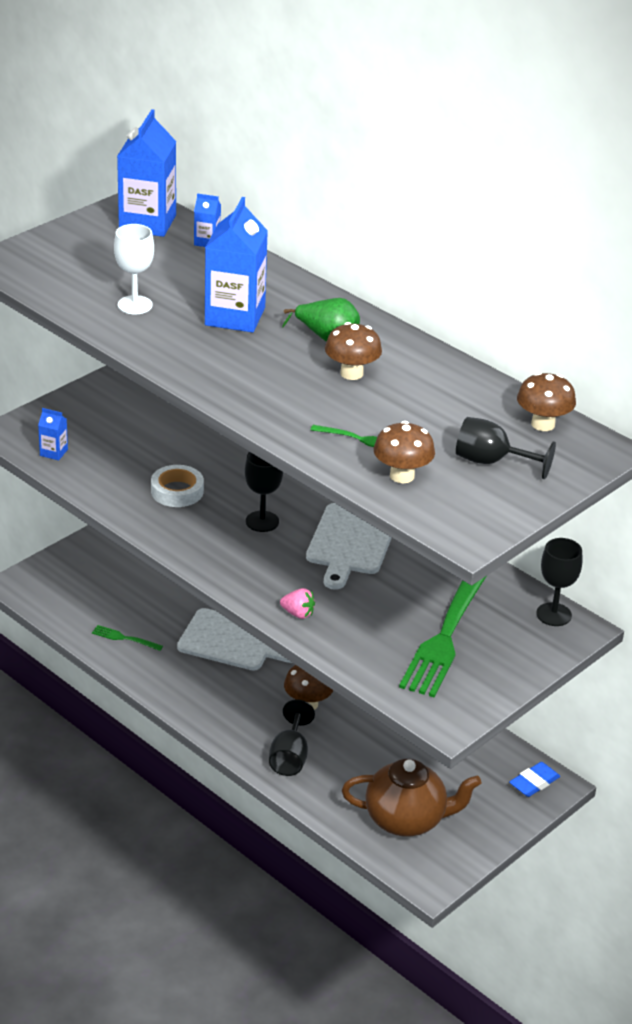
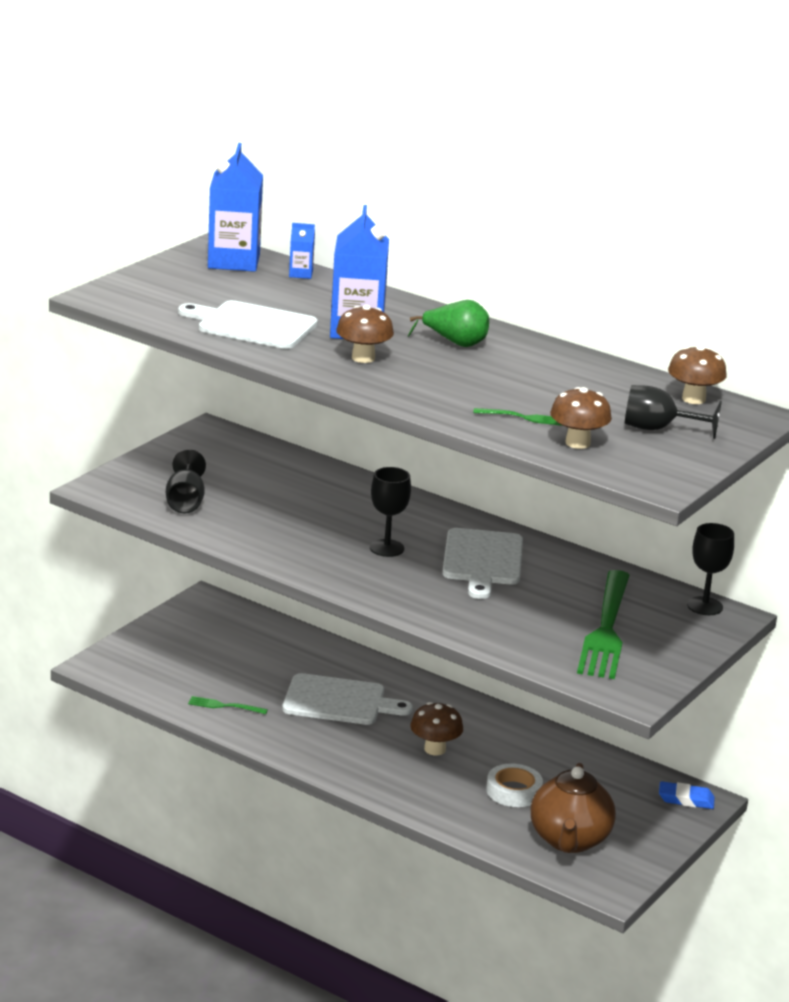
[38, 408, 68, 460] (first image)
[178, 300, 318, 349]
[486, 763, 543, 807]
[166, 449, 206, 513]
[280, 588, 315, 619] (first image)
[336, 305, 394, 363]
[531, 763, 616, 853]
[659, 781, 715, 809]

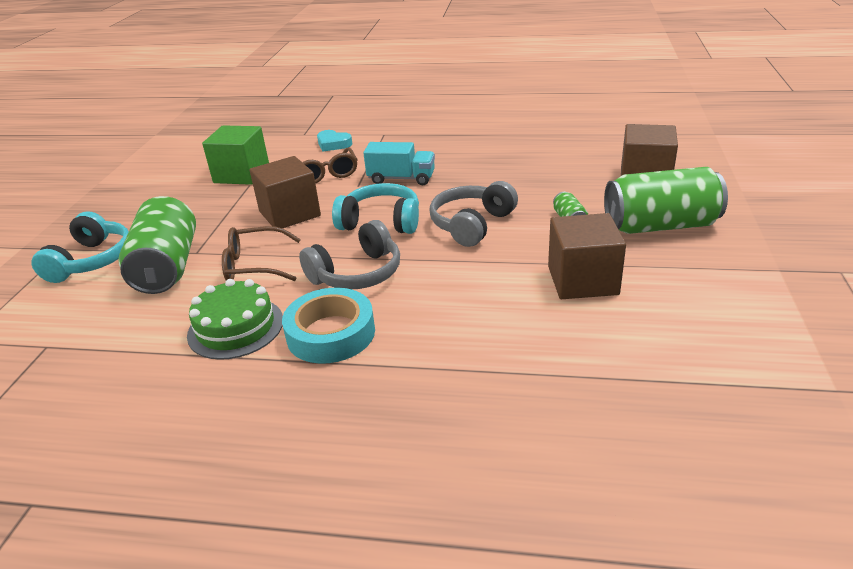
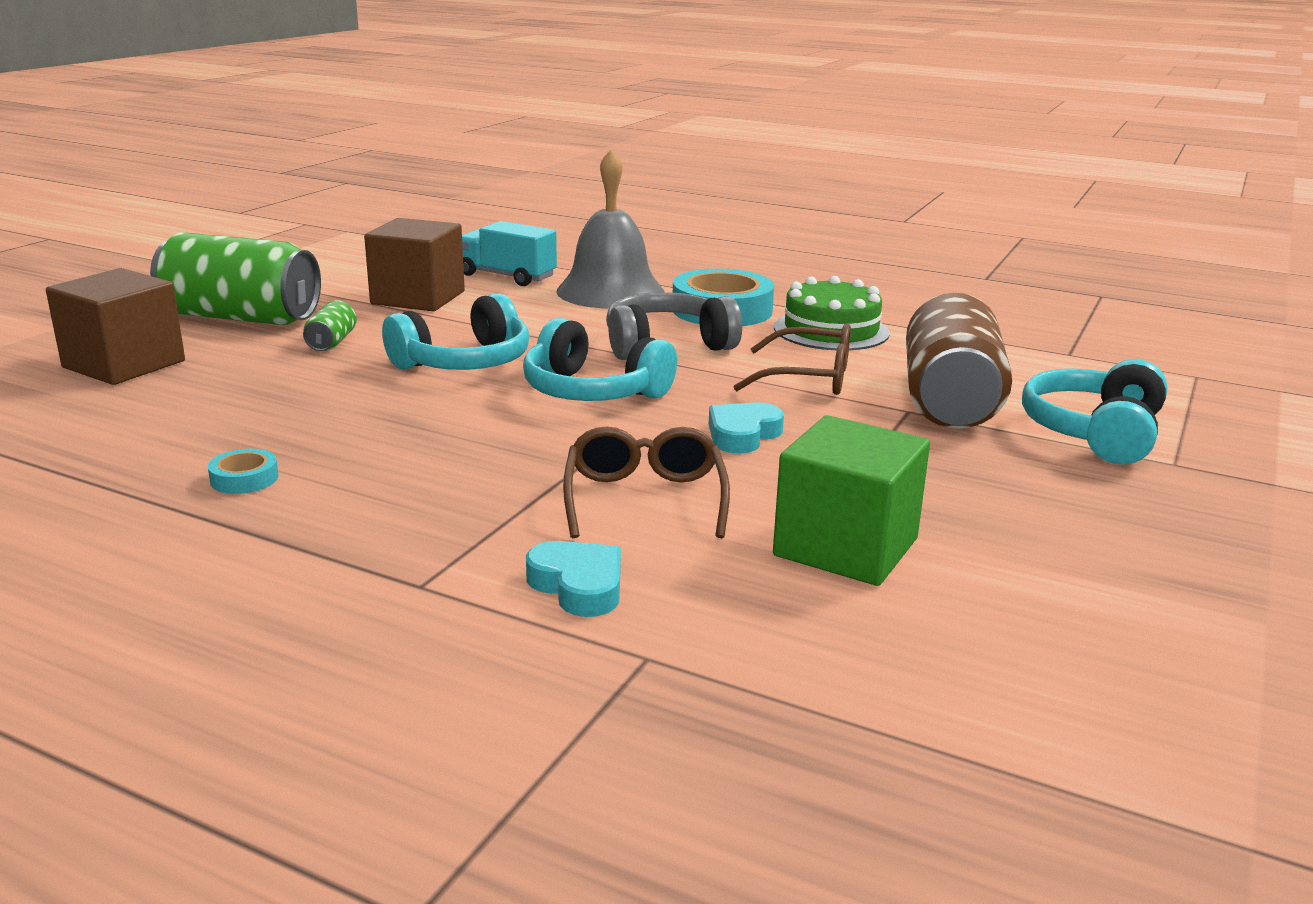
[906, 293, 1012, 429]
[709, 402, 784, 454]
[462, 221, 557, 286]
[382, 293, 529, 370]
[208, 449, 279, 494]
[556, 149, 665, 309]

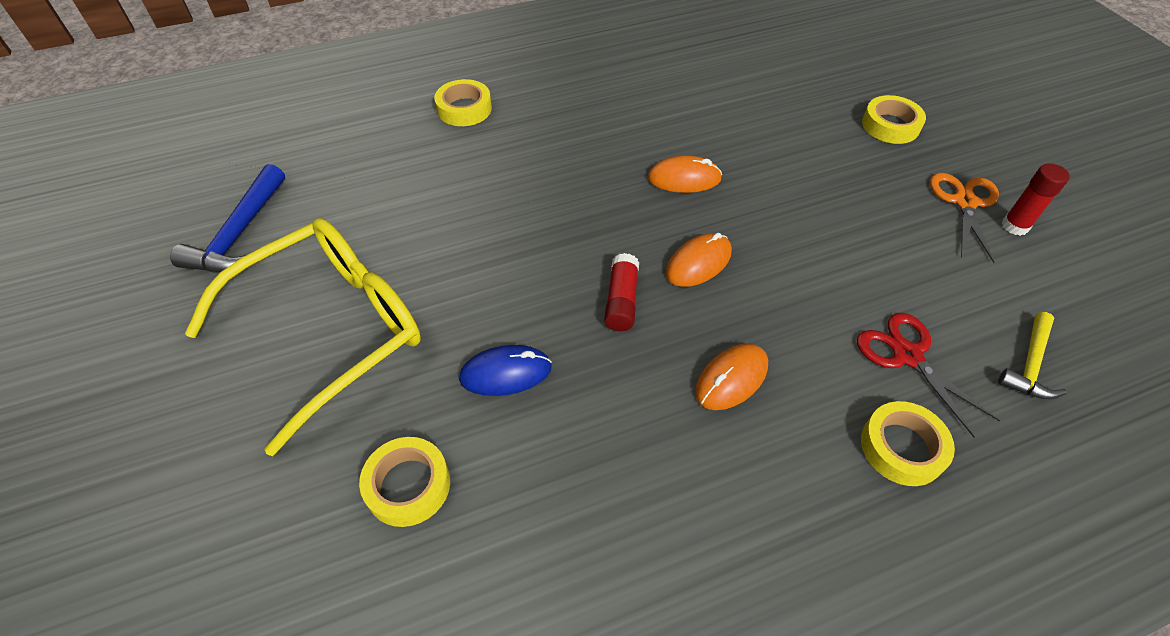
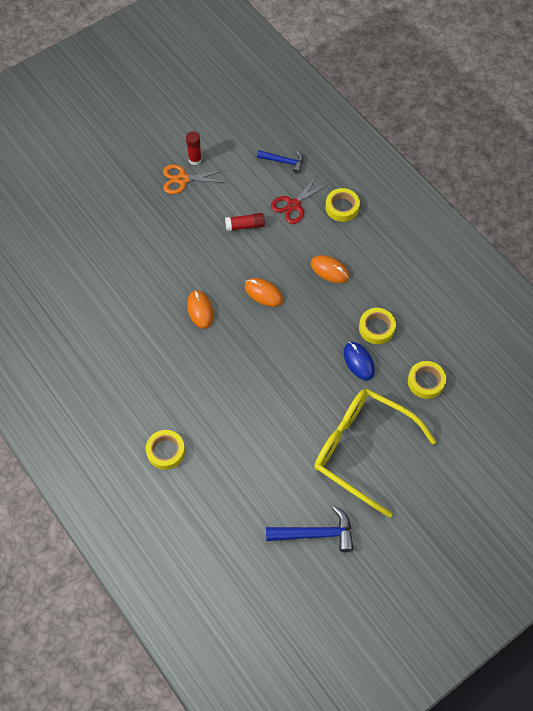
[225, 213, 265, 231]
[359, 308, 396, 344]
[257, 150, 303, 174]

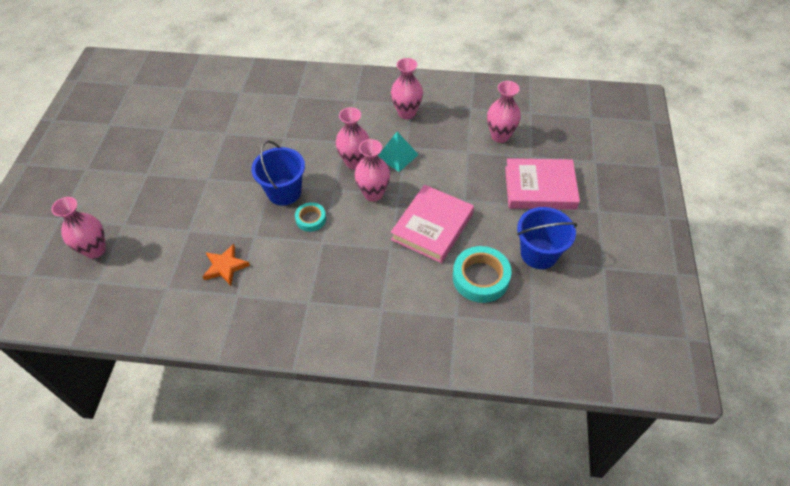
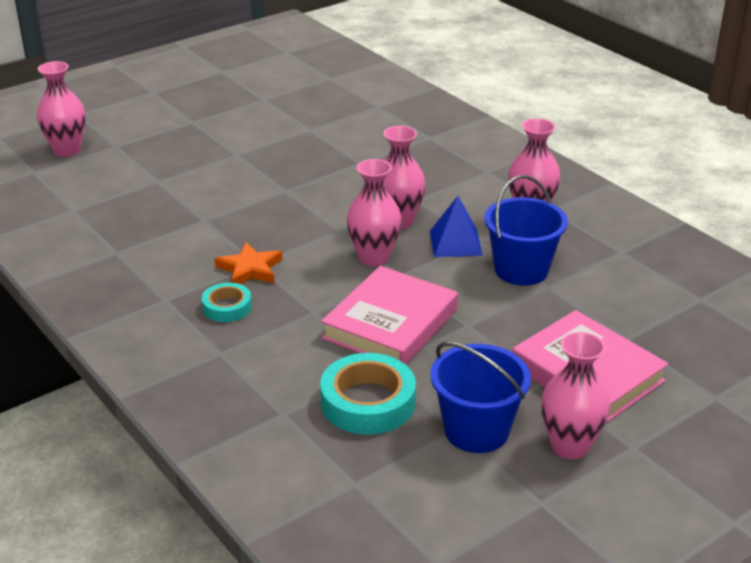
[215, 242, 283, 284]
[484, 175, 568, 286]
[202, 283, 252, 322]
[430, 196, 483, 257]
[321, 266, 458, 364]
[541, 332, 610, 459]

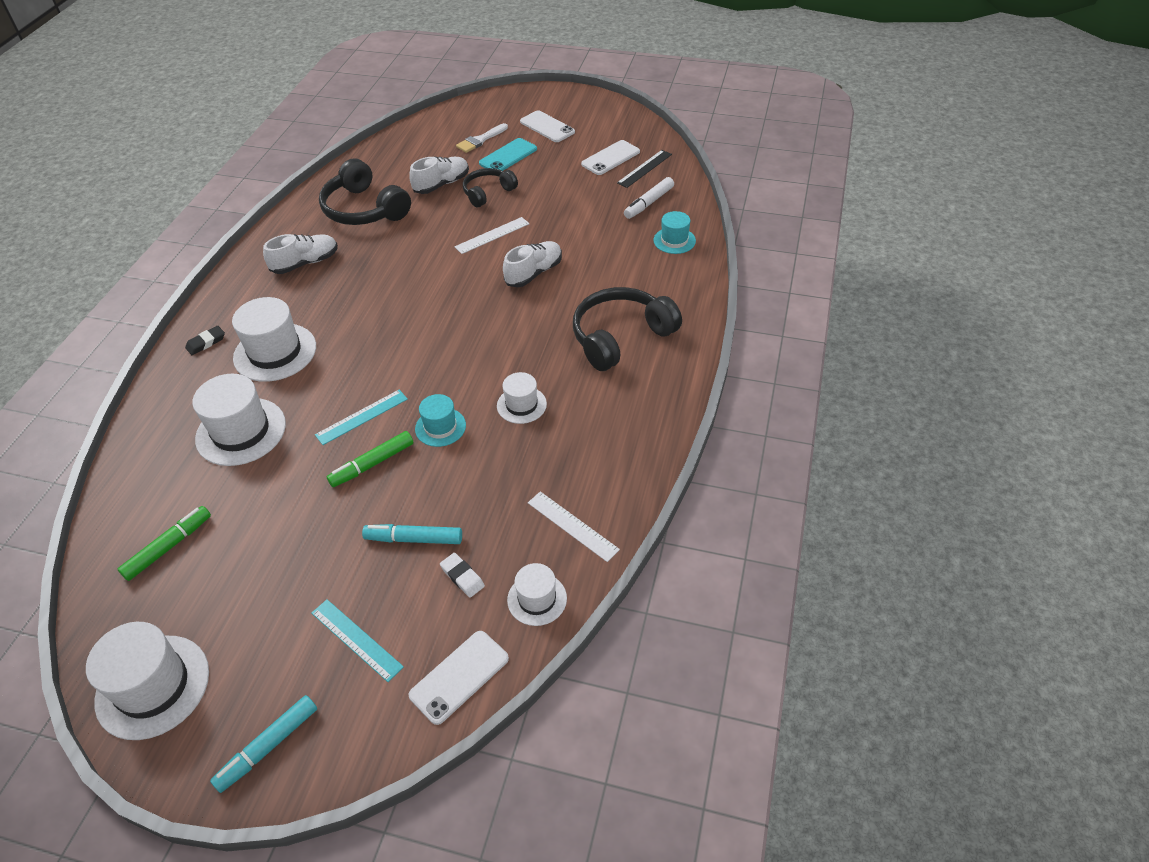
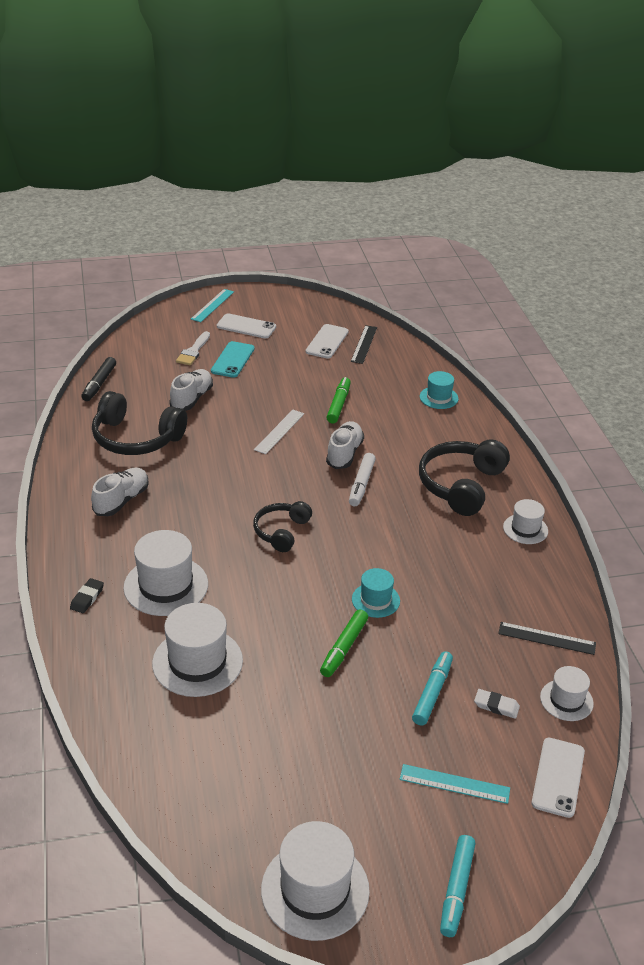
[326, 377, 351, 423]
[191, 289, 234, 322]
[412, 651, 453, 726]
[253, 501, 312, 552]
[503, 499, 548, 544]
[498, 622, 596, 655]
[349, 453, 376, 506]
[81, 357, 116, 401]

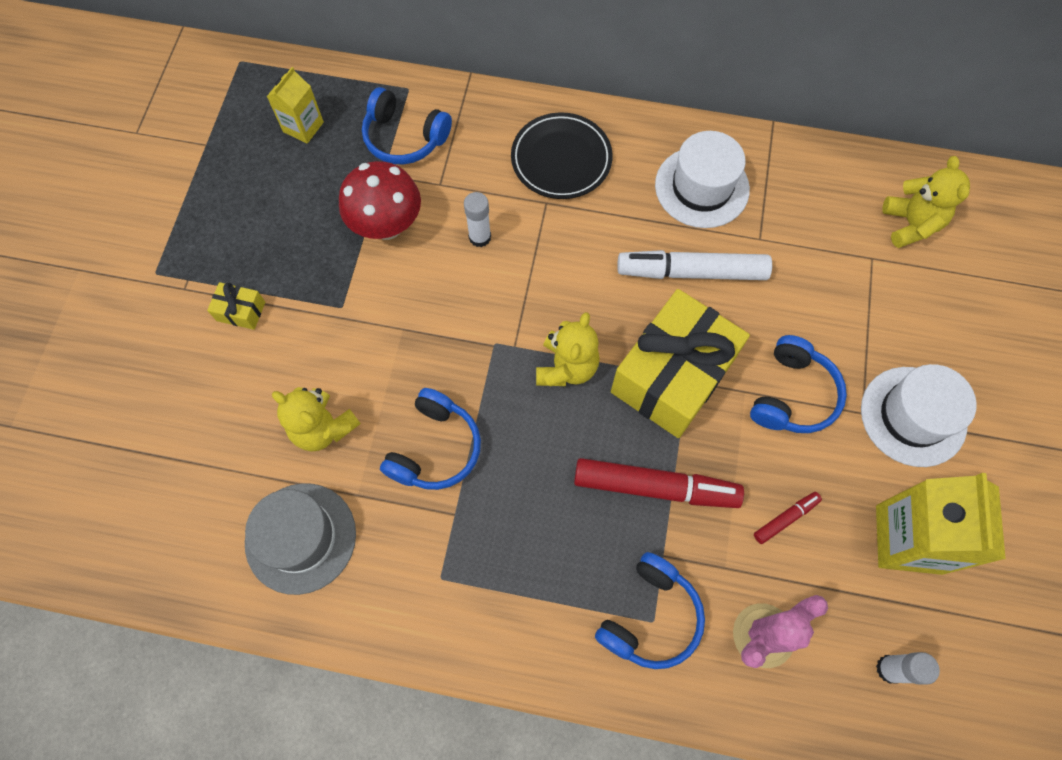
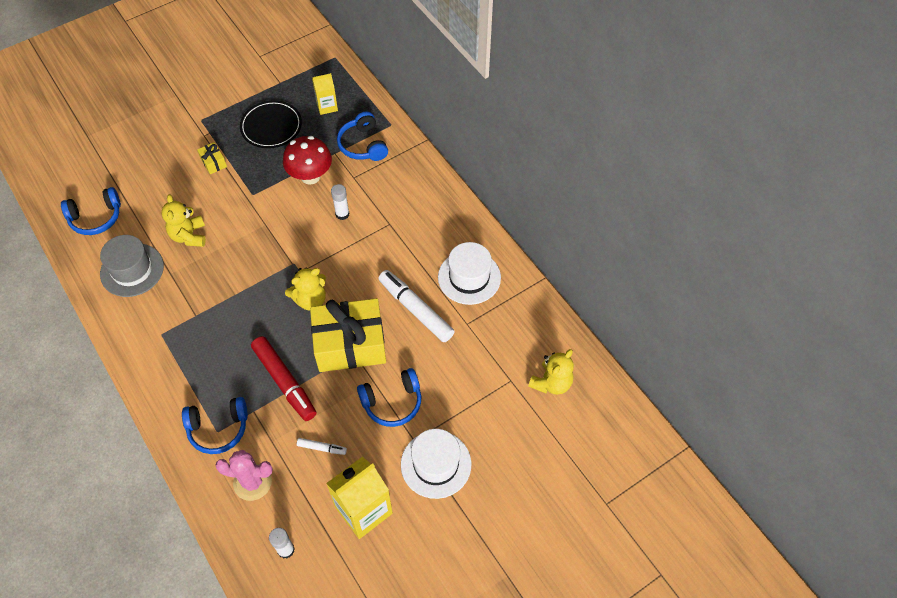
[61, 187, 121, 235]
[240, 100, 302, 148]
[297, 438, 347, 455]

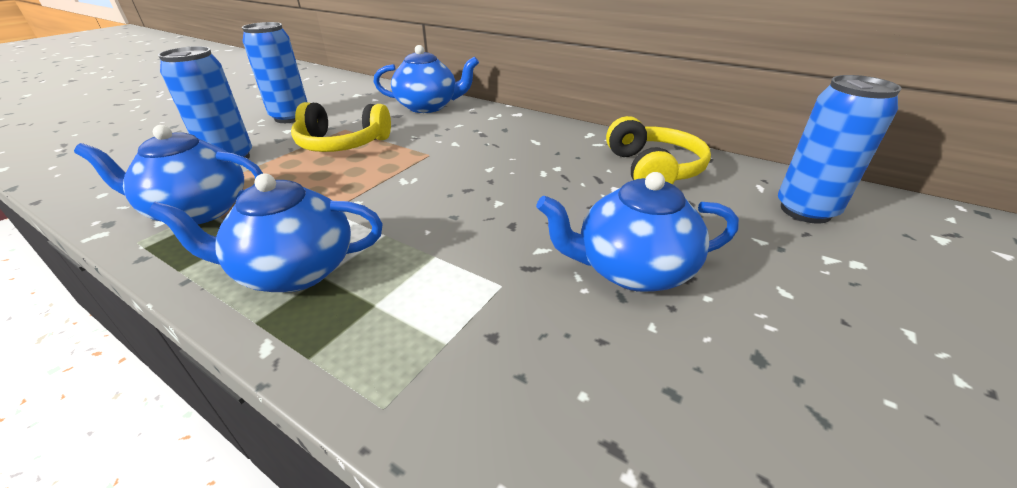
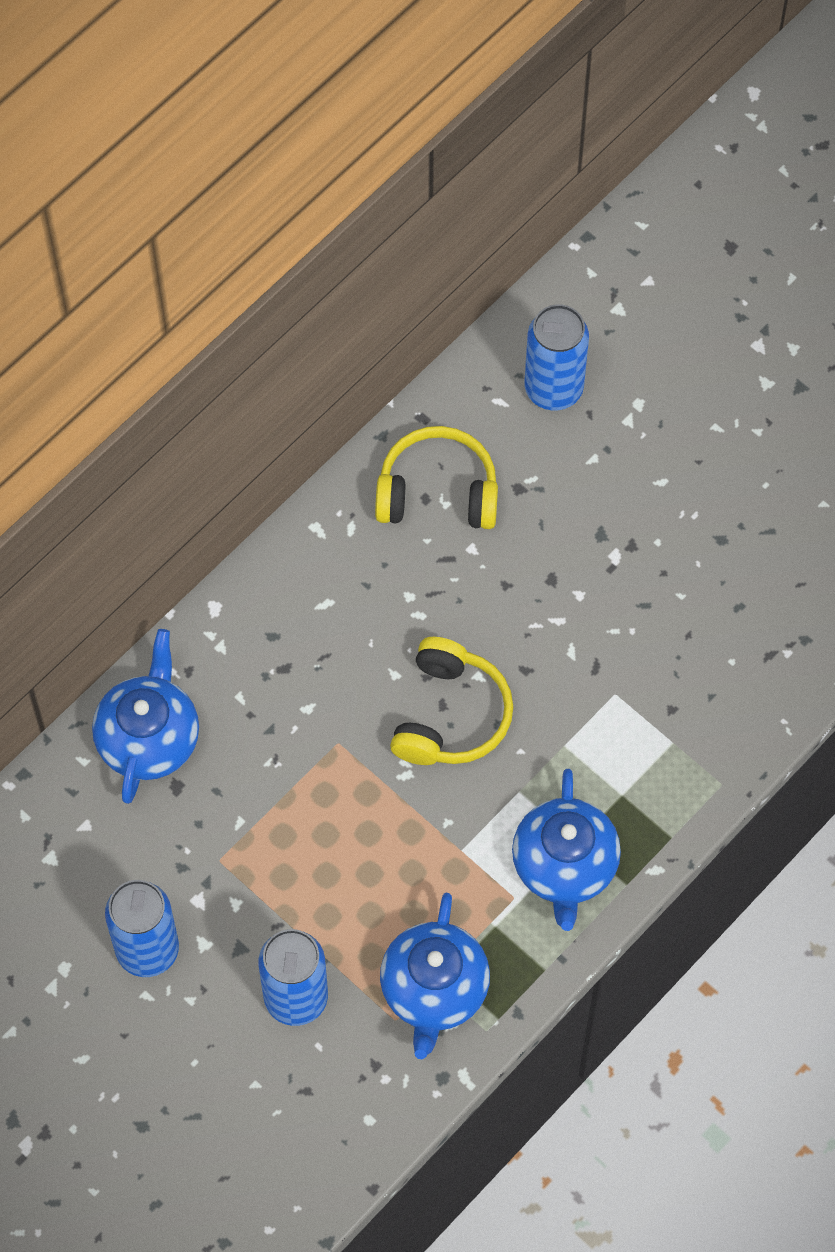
[390, 637, 513, 765]
[536, 172, 739, 292] (first image)

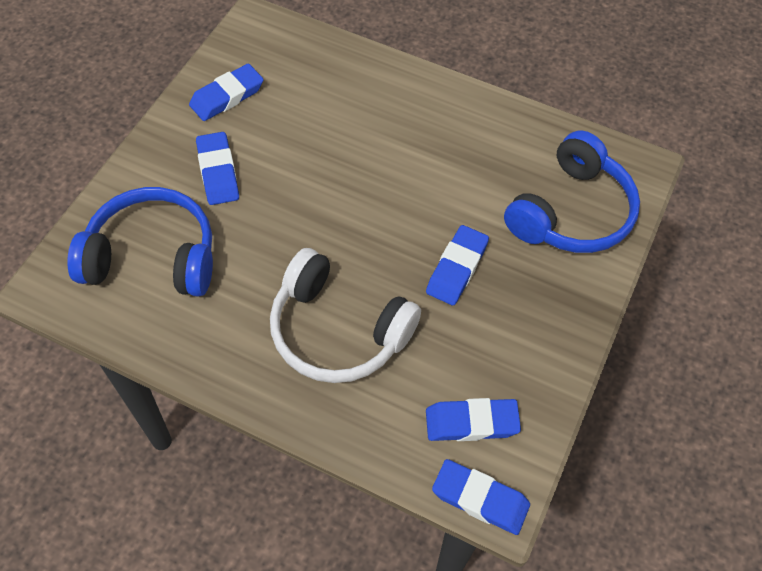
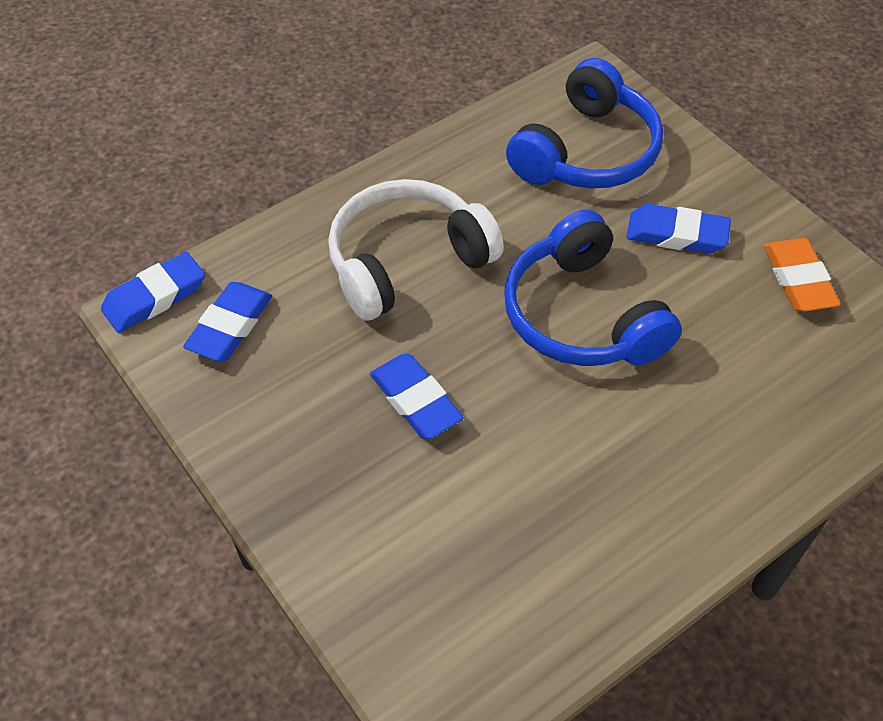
[764, 238, 841, 312]
[504, 210, 682, 366]

